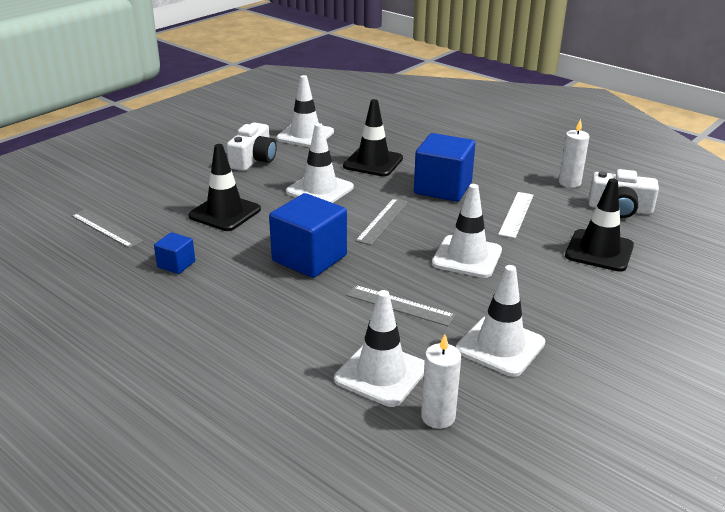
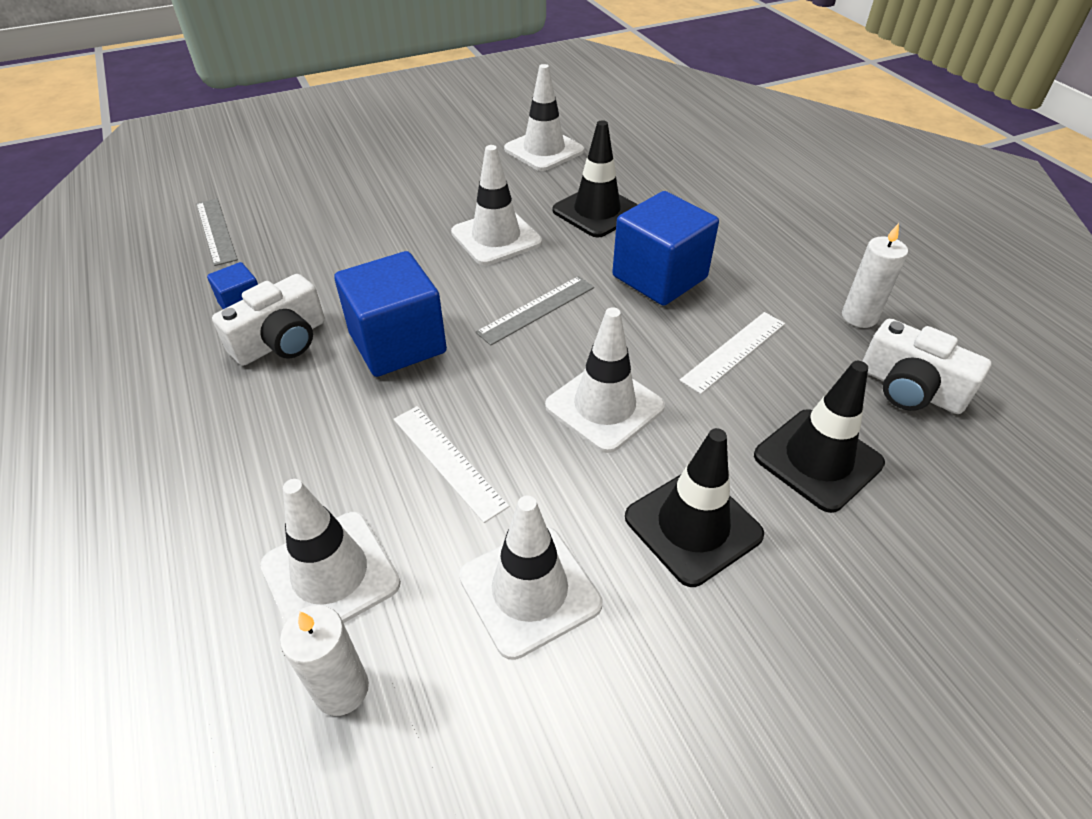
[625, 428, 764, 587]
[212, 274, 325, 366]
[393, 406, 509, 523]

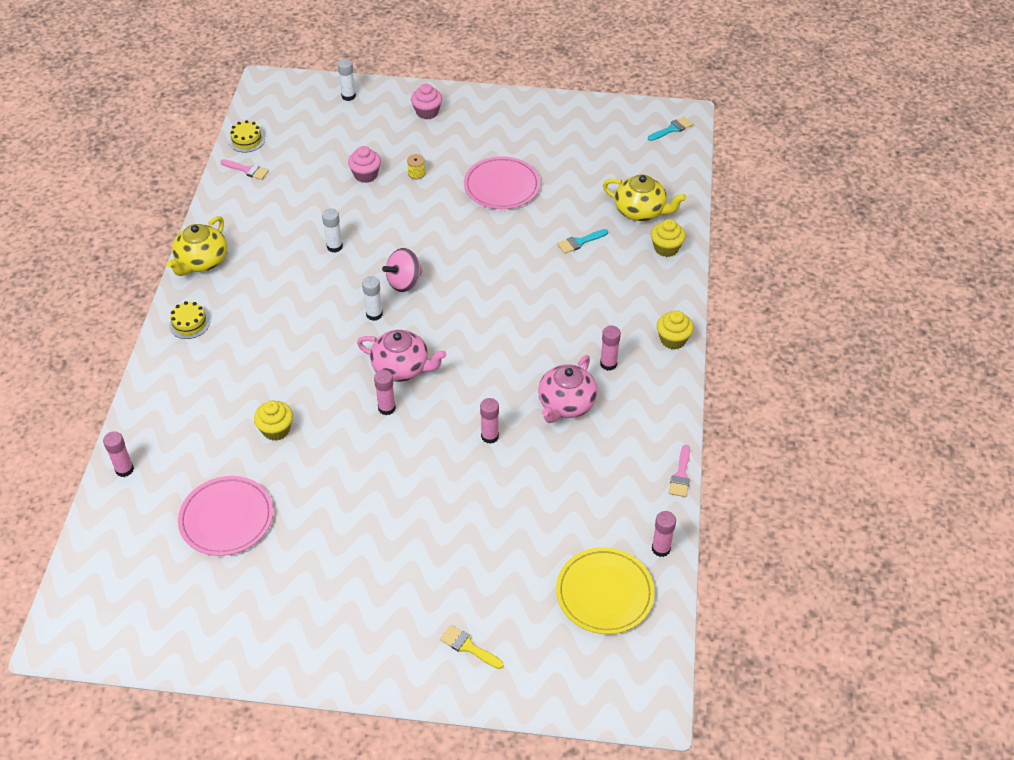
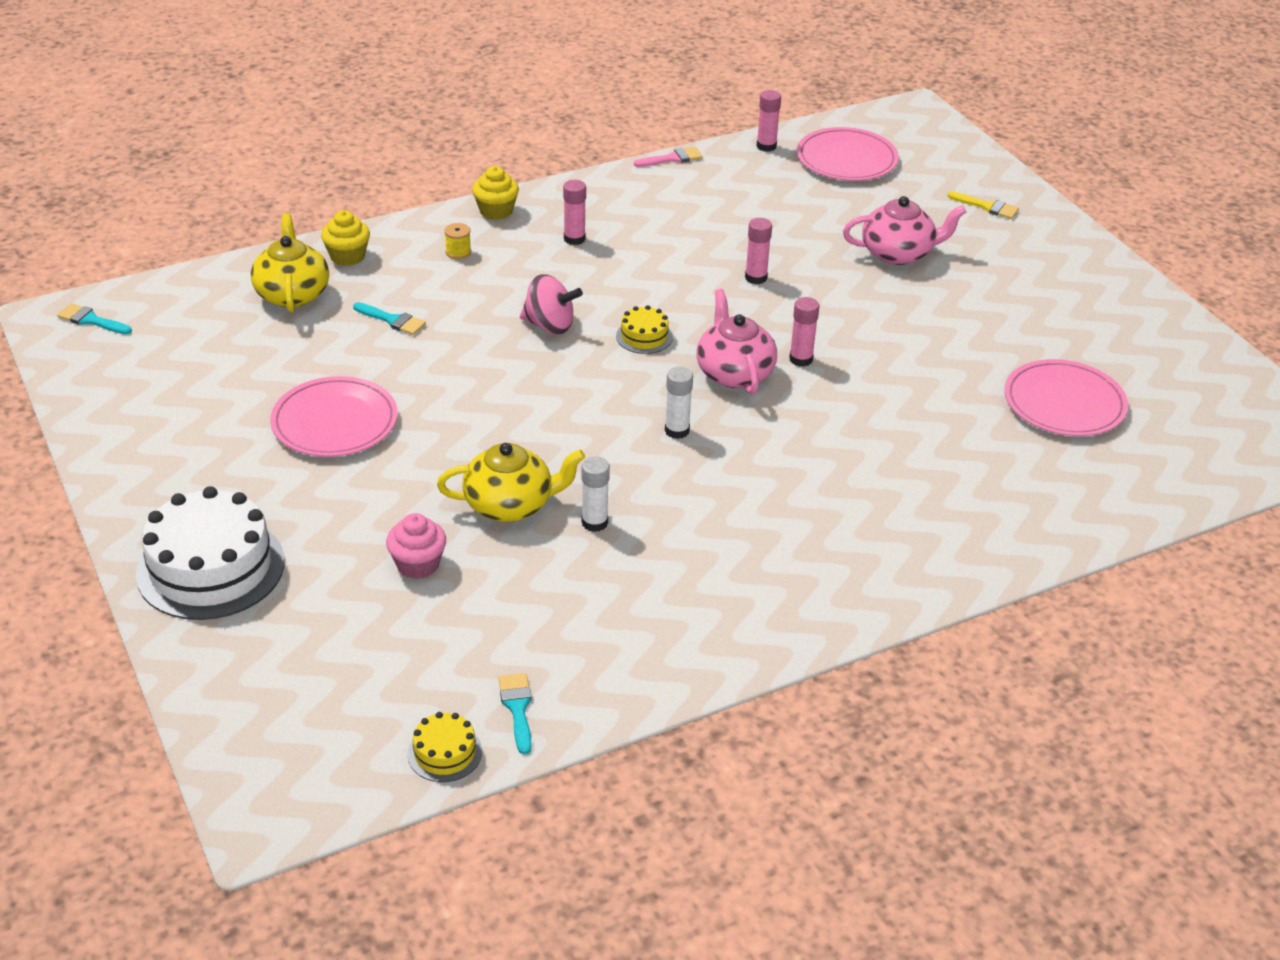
[103, 431, 134, 477] (first image)
[437, 443, 585, 522]
[616, 305, 673, 354]
[498, 673, 532, 755]
[254, 401, 293, 441] (first image)
[337, 59, 356, 101] (first image)
[520, 274, 583, 334]
[444, 223, 471, 259]
[136, 486, 285, 620]
[947, 191, 1019, 219]
[843, 196, 966, 265]
[797, 127, 899, 181]

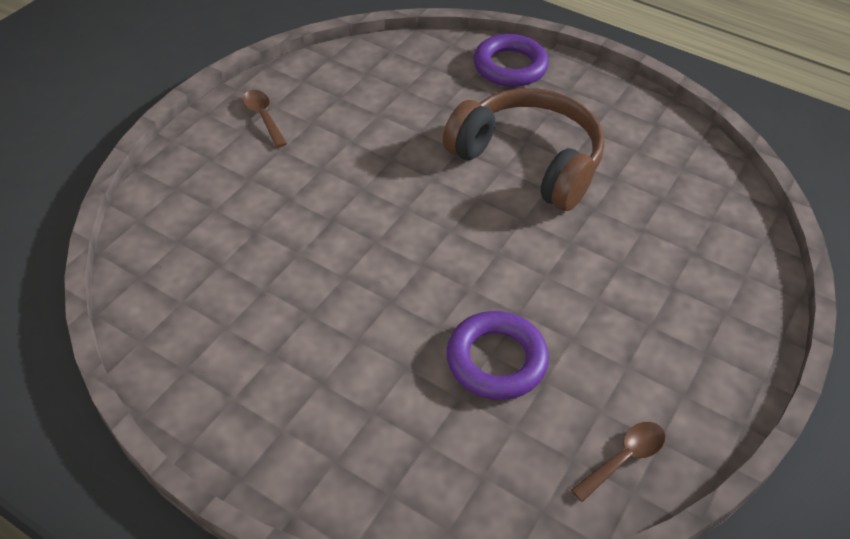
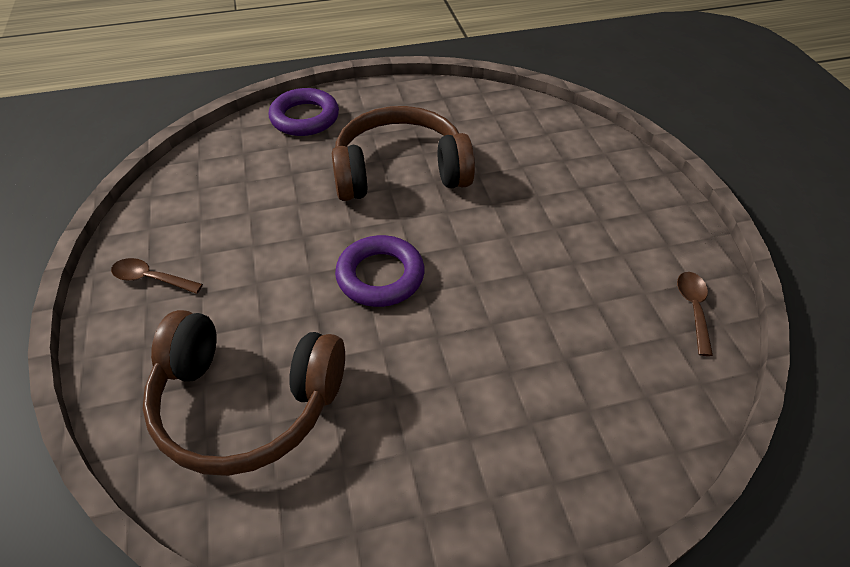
[335, 235, 425, 307]
[142, 310, 345, 476]

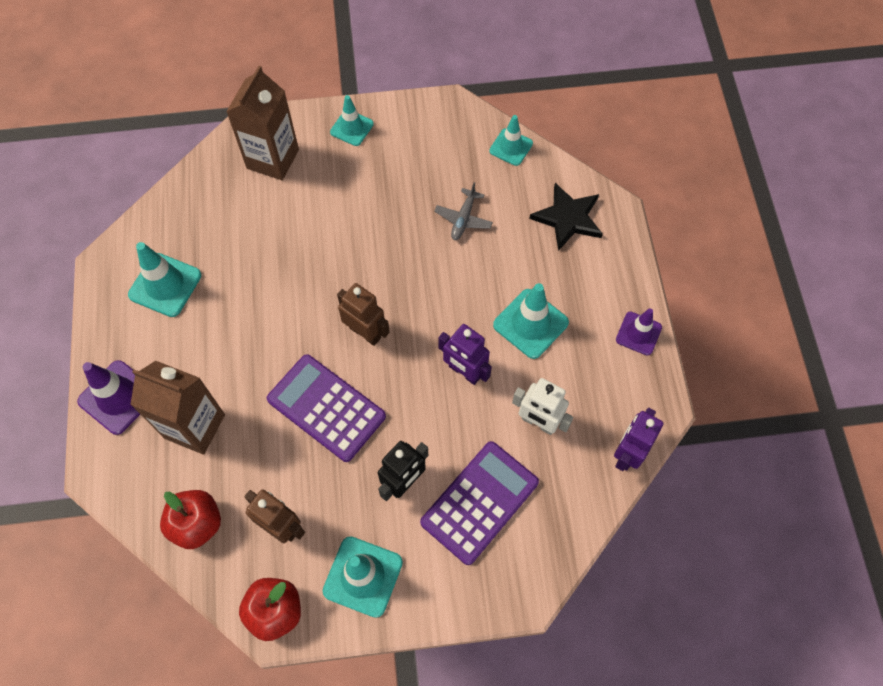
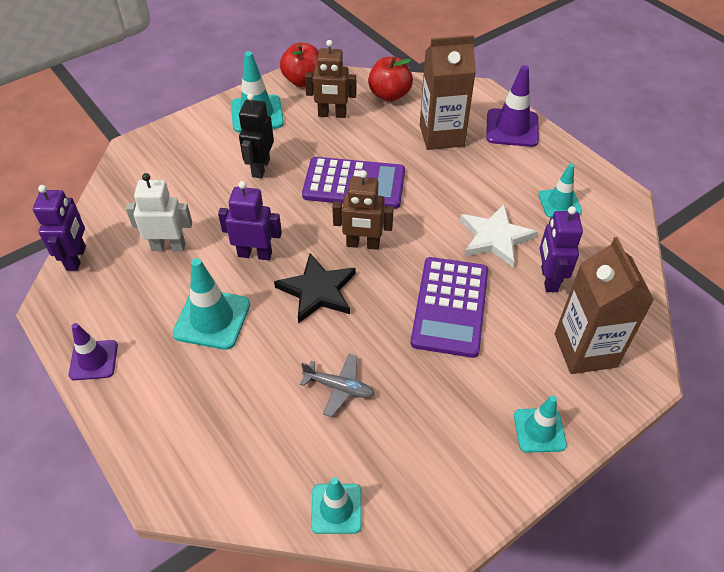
[538, 164, 582, 218]
[411, 257, 488, 358]
[300, 354, 375, 417]
[274, 253, 356, 323]
[460, 204, 538, 267]
[540, 206, 583, 292]

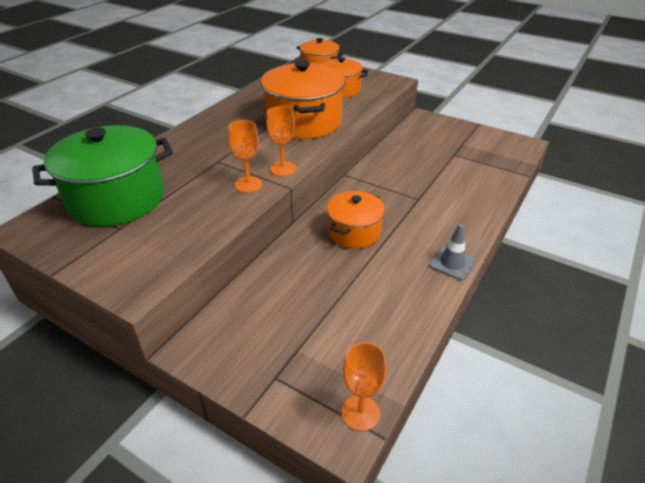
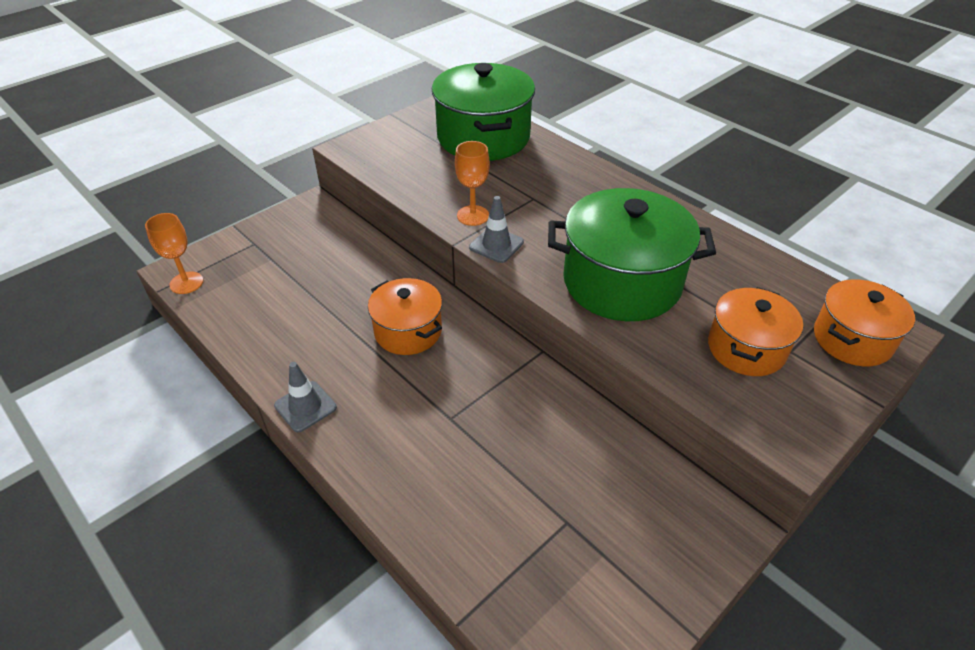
[548, 188, 716, 321]
[469, 196, 524, 263]

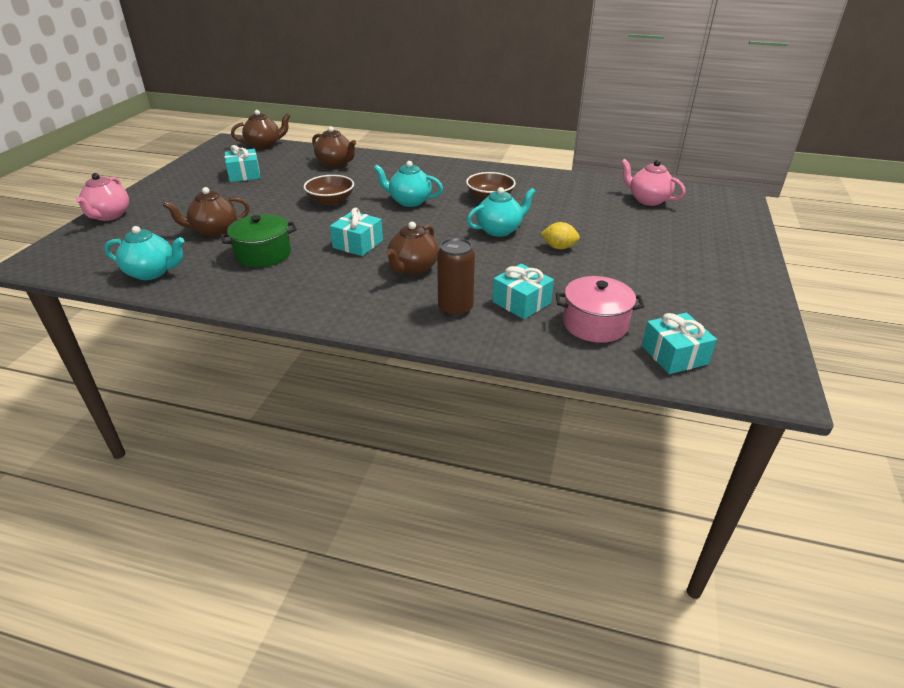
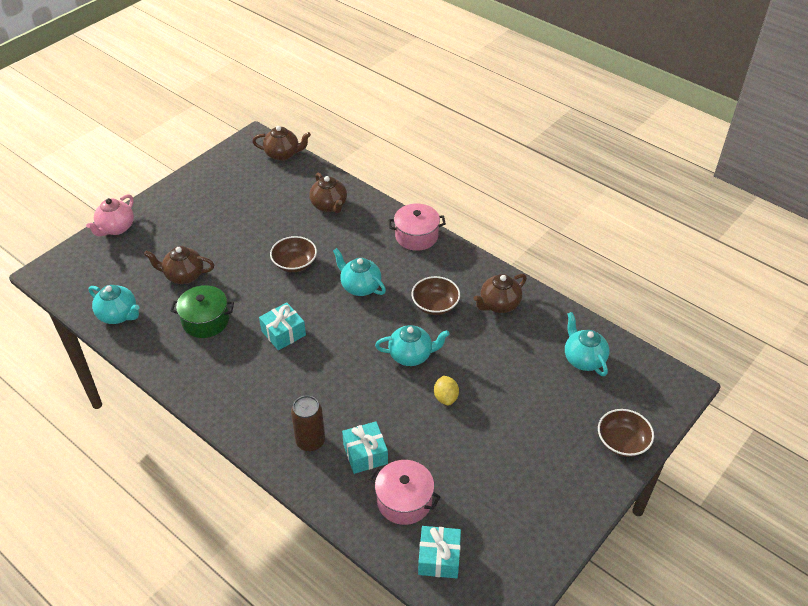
[224, 145, 260, 182] (first image)
[473, 274, 527, 313]
[434, 376, 459, 405]
[565, 312, 609, 376]
[388, 204, 446, 251]
[598, 409, 654, 457]

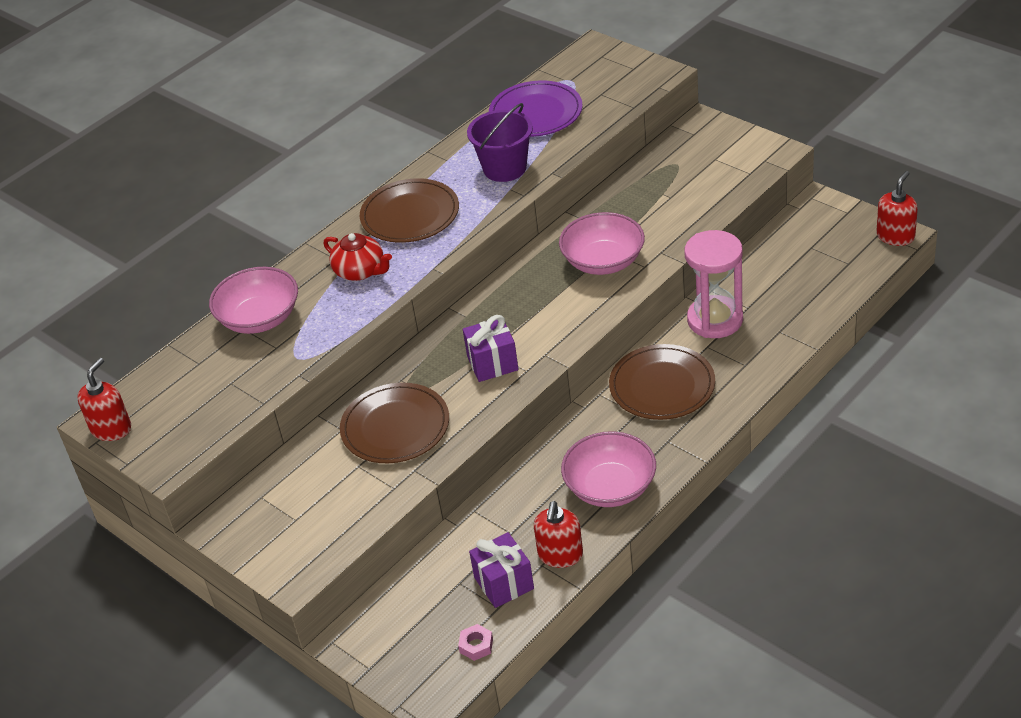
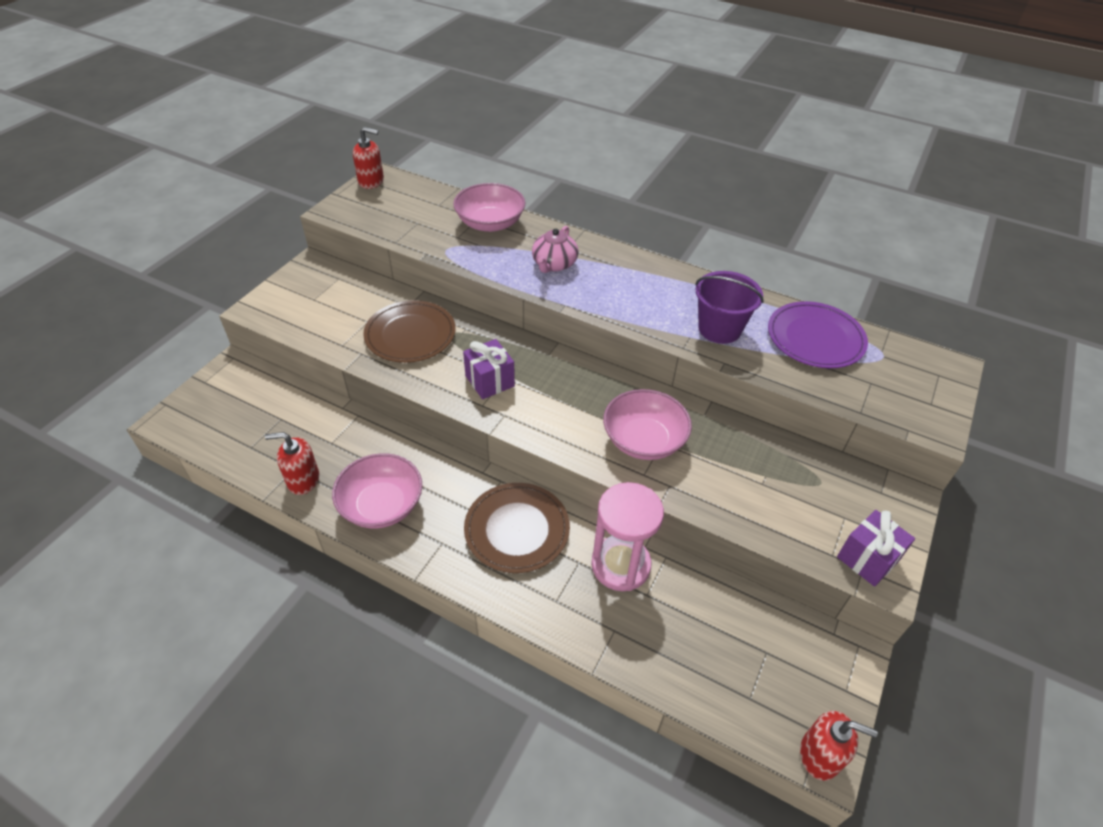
[532, 226, 578, 273]
[360, 178, 459, 243] (first image)
[458, 624, 493, 661] (first image)
[837, 510, 915, 587]

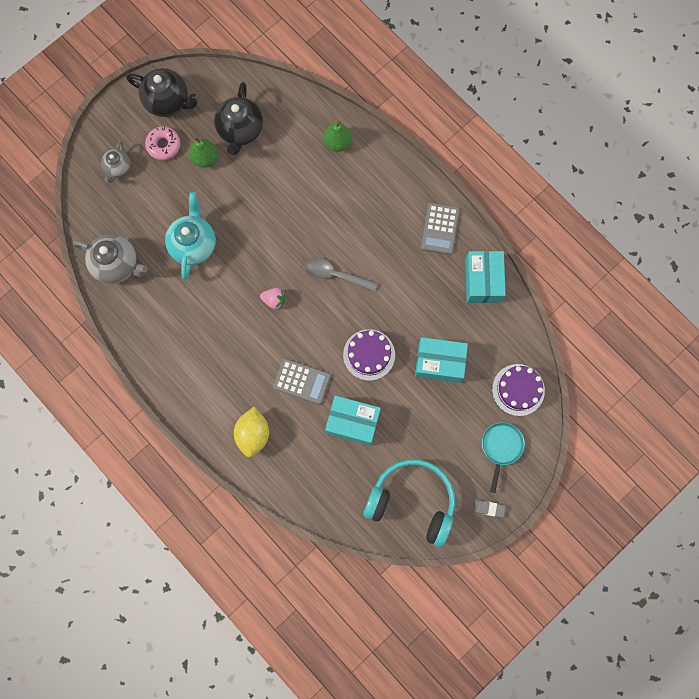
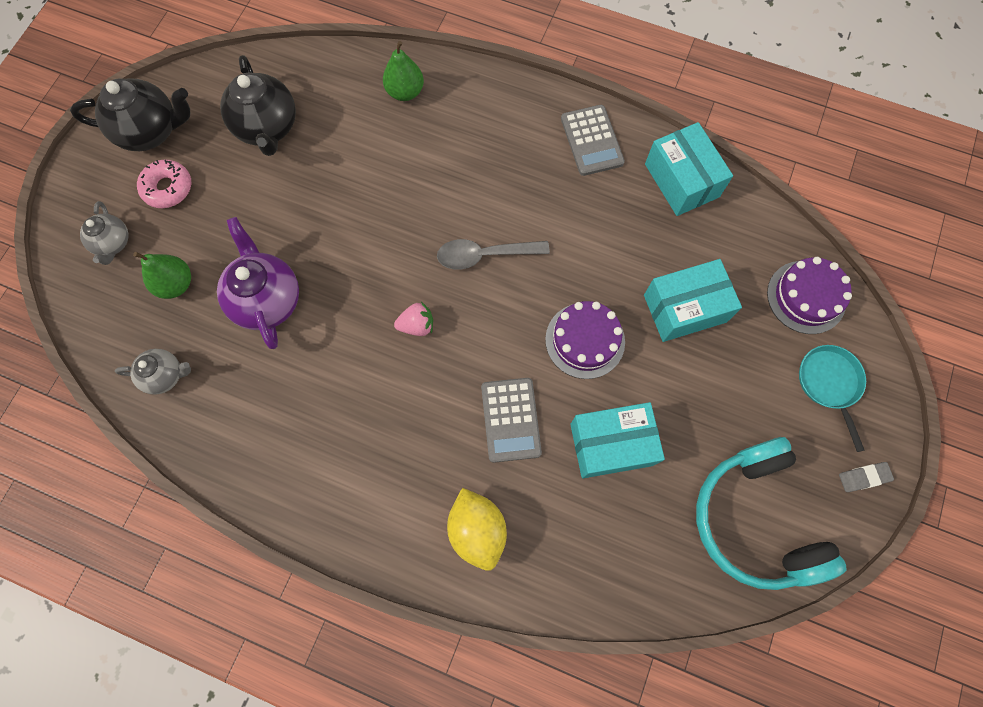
[115, 349, 191, 395]
[217, 217, 299, 349]
[133, 252, 191, 299]
[481, 378, 542, 463]
[696, 437, 846, 590]

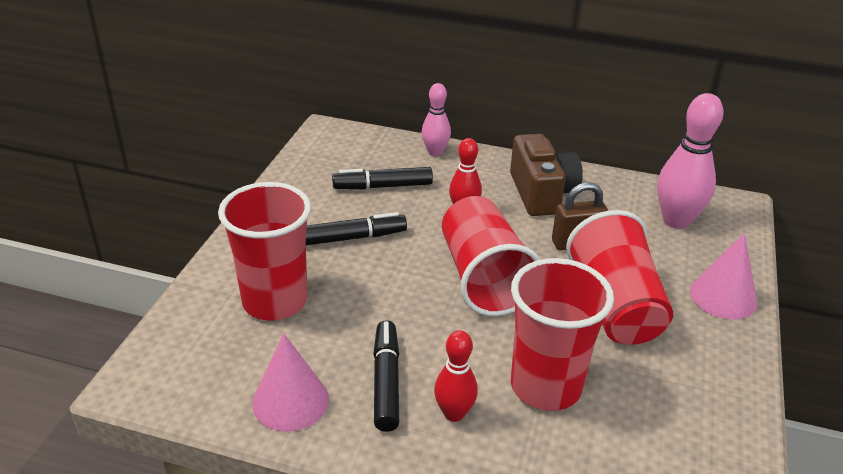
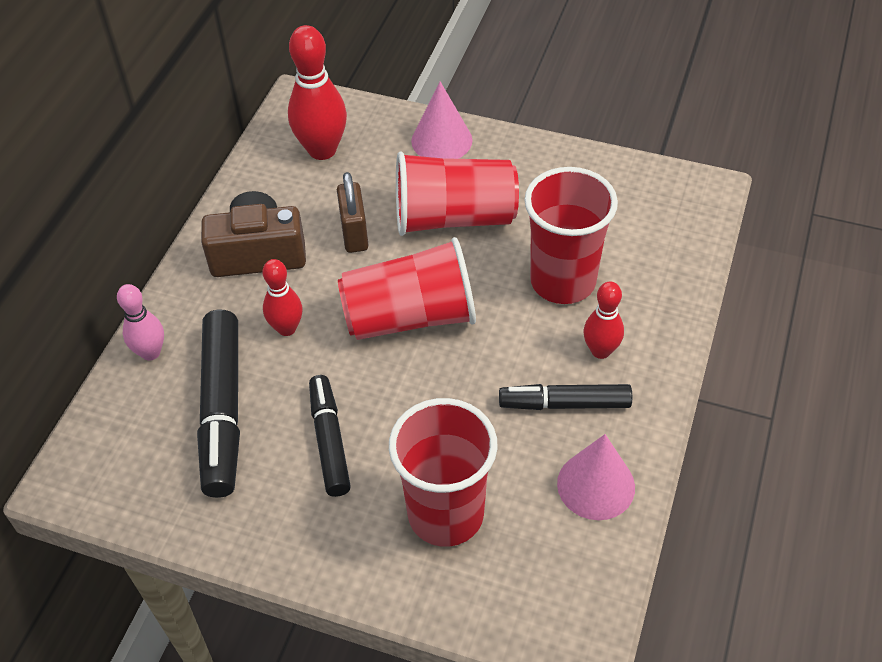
[197, 310, 240, 498]
[288, 25, 347, 160]

